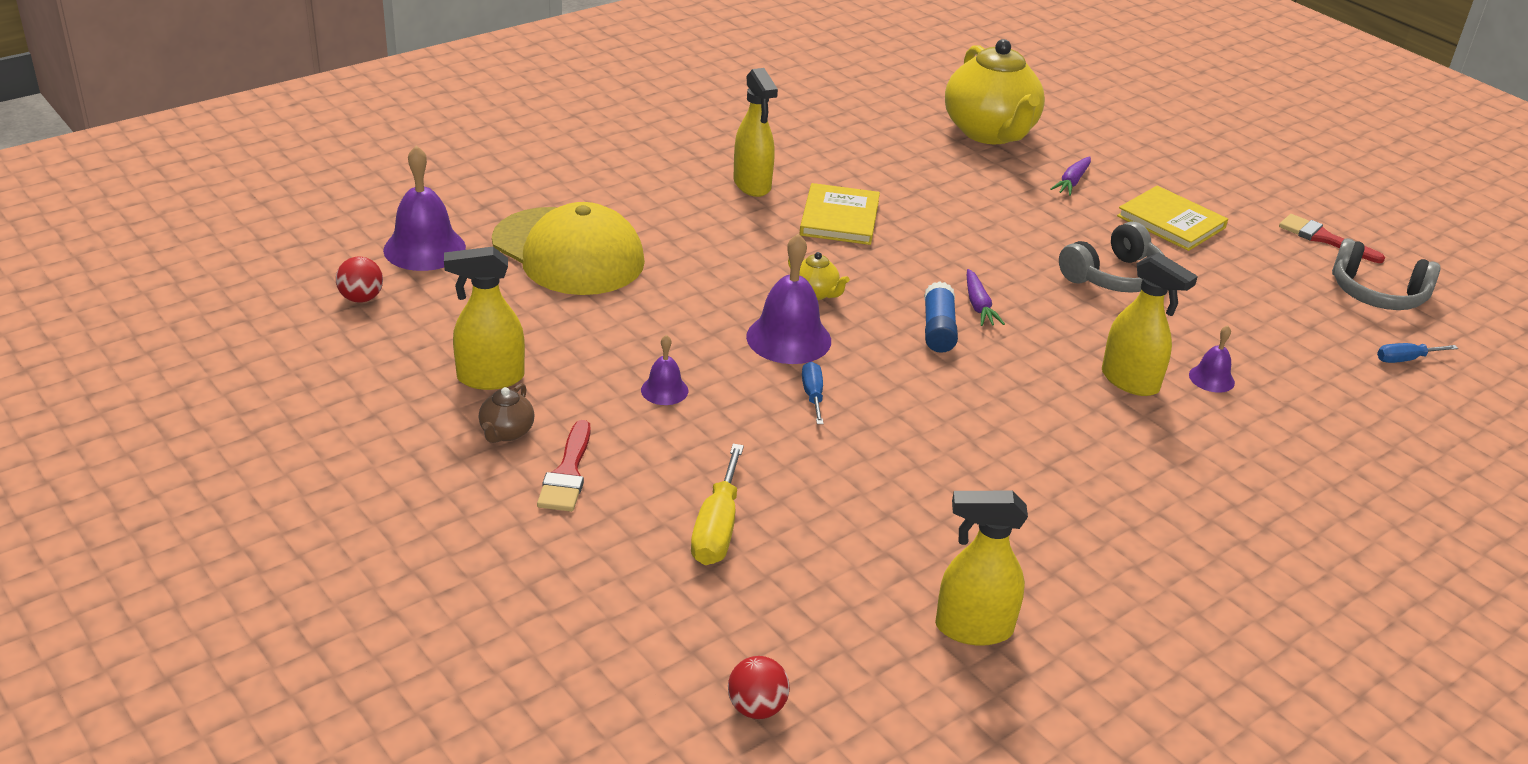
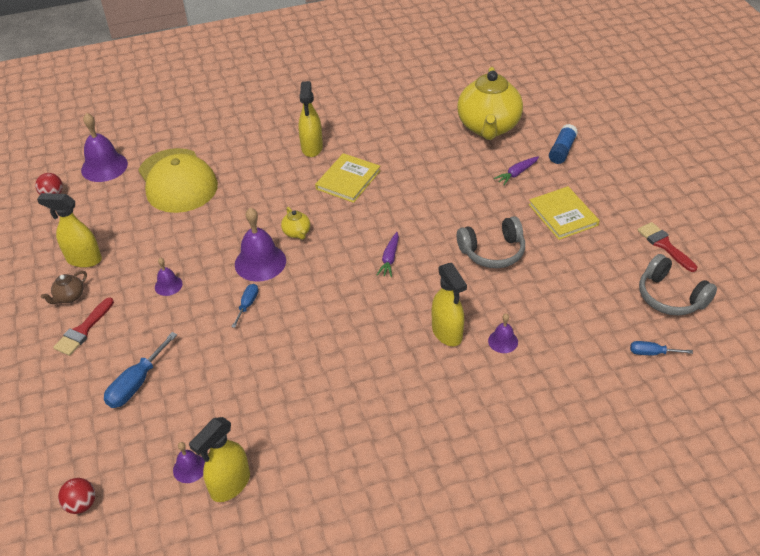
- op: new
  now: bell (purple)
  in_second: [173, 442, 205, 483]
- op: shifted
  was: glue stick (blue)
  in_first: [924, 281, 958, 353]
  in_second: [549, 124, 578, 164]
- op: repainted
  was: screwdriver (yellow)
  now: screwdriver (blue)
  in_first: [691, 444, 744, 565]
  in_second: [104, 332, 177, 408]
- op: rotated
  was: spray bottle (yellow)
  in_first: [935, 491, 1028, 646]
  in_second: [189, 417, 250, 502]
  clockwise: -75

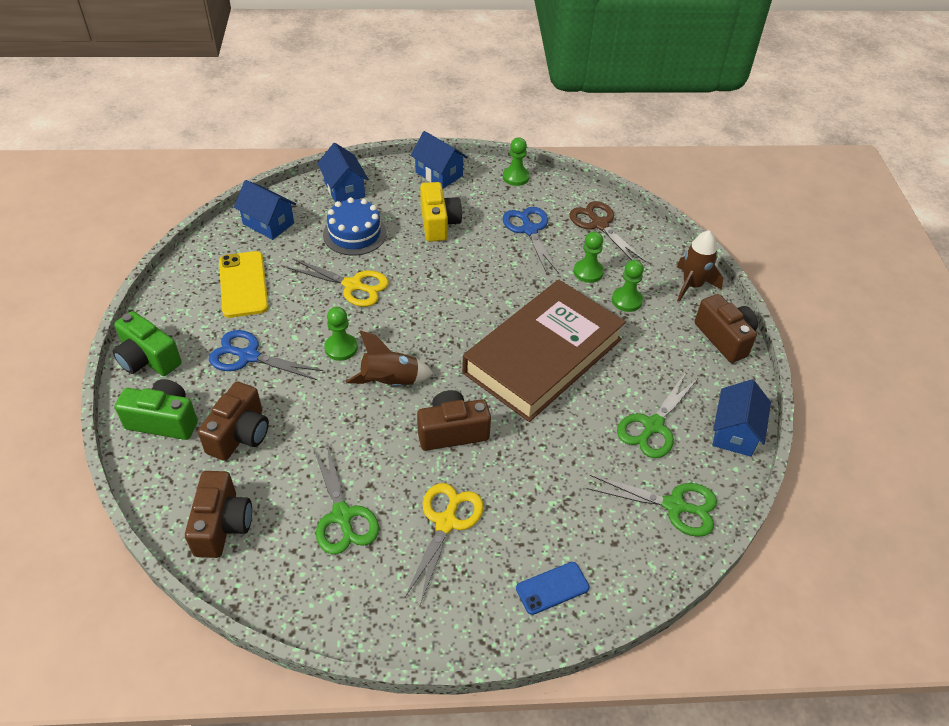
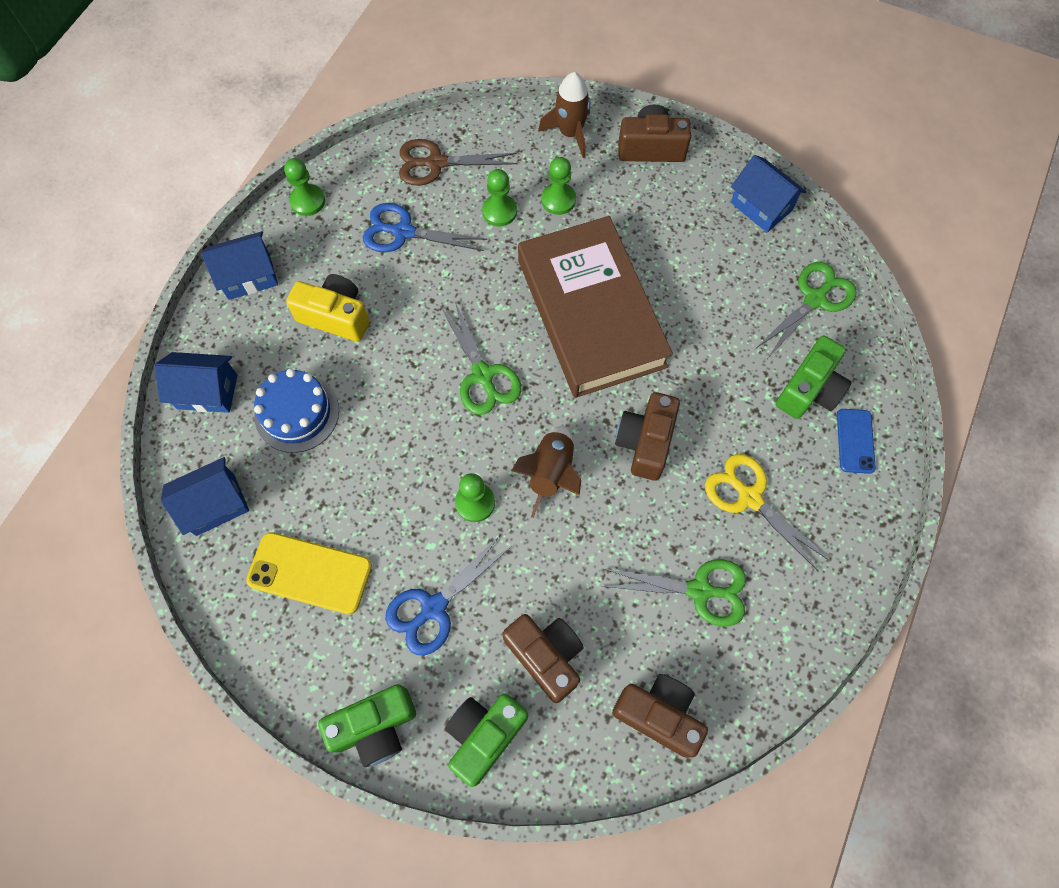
- op: gone
  was: scissors (yellow)
  in_first: [286, 259, 389, 307]
- op: new
  now: camera (green)
  in_second: [776, 336, 852, 419]
- op: shifted
  was: scissors (green)
  in_first: [617, 372, 699, 458]
  in_second: [441, 302, 521, 415]

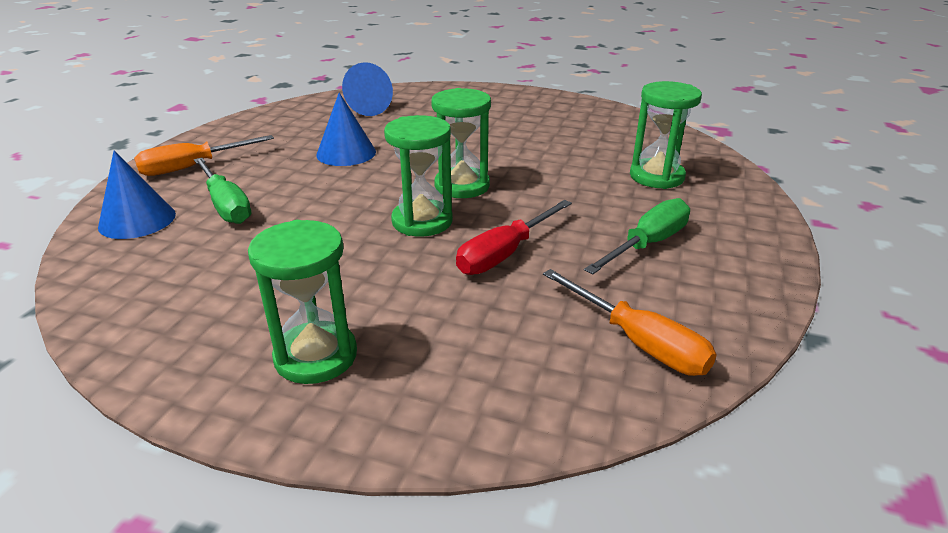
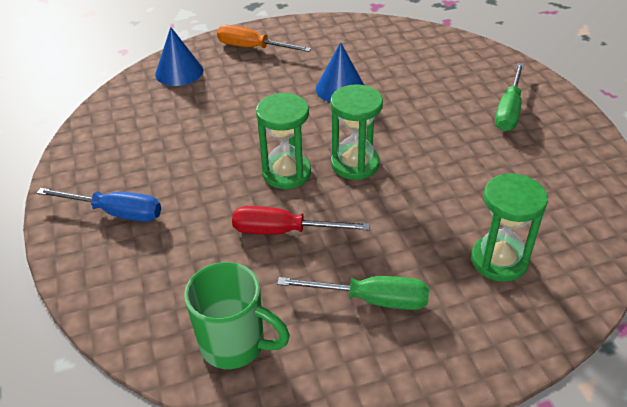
- op: gone
  was: cone (blue)
  in_first: [342, 62, 393, 116]
- op: shifted
  was: screwdriver (green)
  in_first: [194, 158, 252, 224]
  in_second: [495, 63, 524, 131]
- op: swapped
  was: hourglass (green)
  now: screwdriver (blue)
  in_first: [248, 220, 357, 384]
  in_second: [37, 188, 161, 222]
- op: swapped
  was: screwdriver (orange)
  now: mug (green)
  in_first: [543, 269, 717, 376]
  in_second: [184, 262, 290, 369]

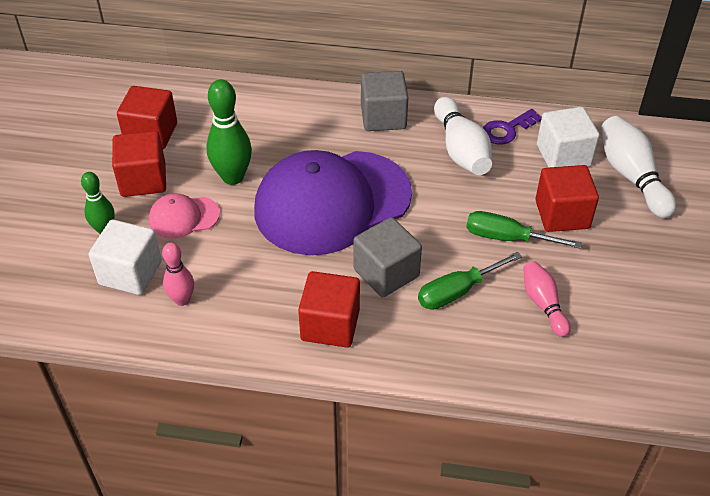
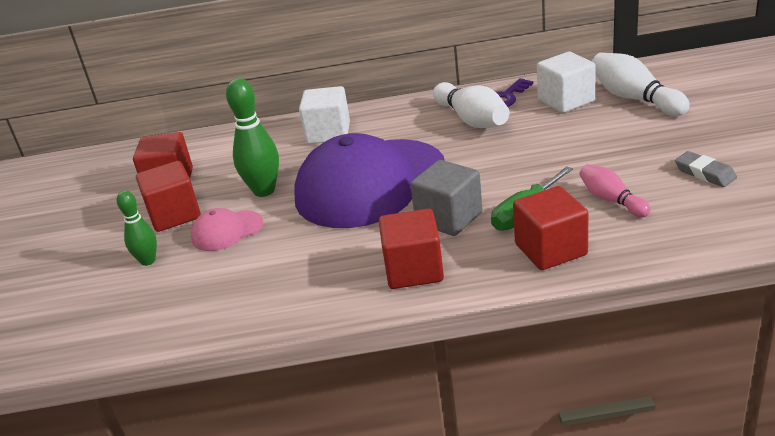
- op: gone
  was: bowling pin (pink)
  in_first: [162, 243, 194, 306]
- op: gone
  was: cube (grey)
  in_first: [361, 71, 408, 131]
- op: gone
  was: screwdriver (green)
  in_first: [466, 211, 582, 249]
- op: new
  now: eraser (grey)
  in_second: [675, 151, 737, 187]
- op: shifted
  was: cube (white)
  in_first: [89, 220, 162, 295]
  in_second: [299, 86, 350, 144]
- op: shifted
  was: cube (red)
  in_first: [535, 165, 599, 232]
  in_second: [513, 186, 588, 270]

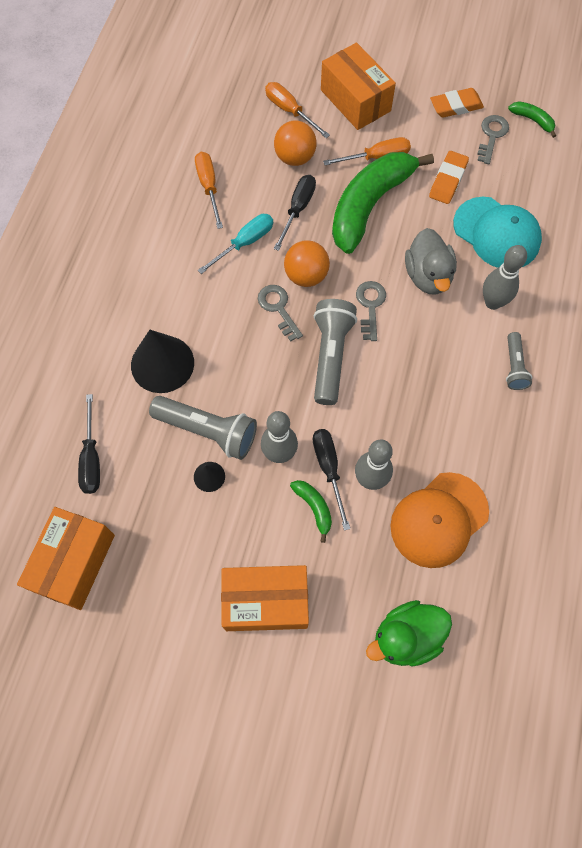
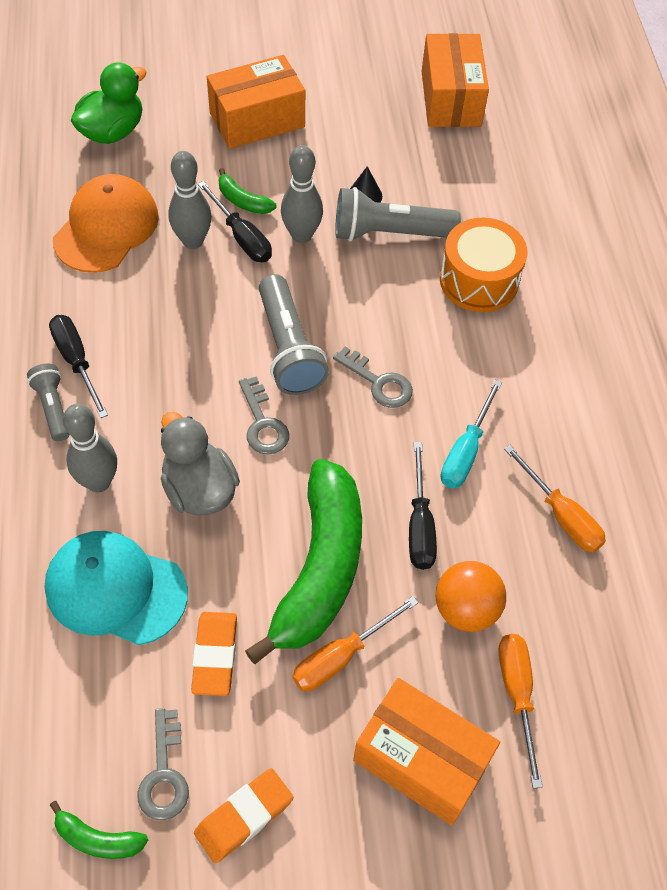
- op: gone
  was: ball (orange)
  in_first: [284, 240, 330, 287]
- op: shifted
  was: screwdriver (black)
  in_first: [78, 394, 100, 494]
  in_second: [49, 315, 108, 418]
- op: swapped
  was: cone (black)
  now: drum (orange)
  in_first: [131, 330, 194, 393]
  in_second: [440, 218, 527, 312]
- op: rotated
  was: screwdriver (orange)
  in_first: [265, 82, 330, 138]
  in_second: [499, 634, 542, 788]
  clockwise: -120

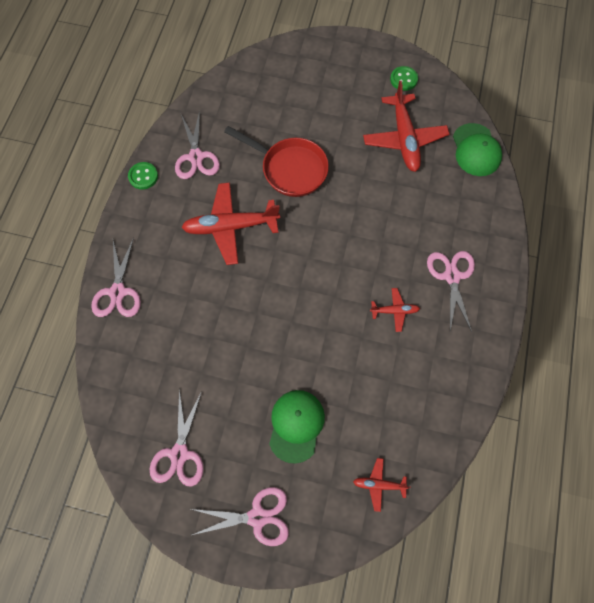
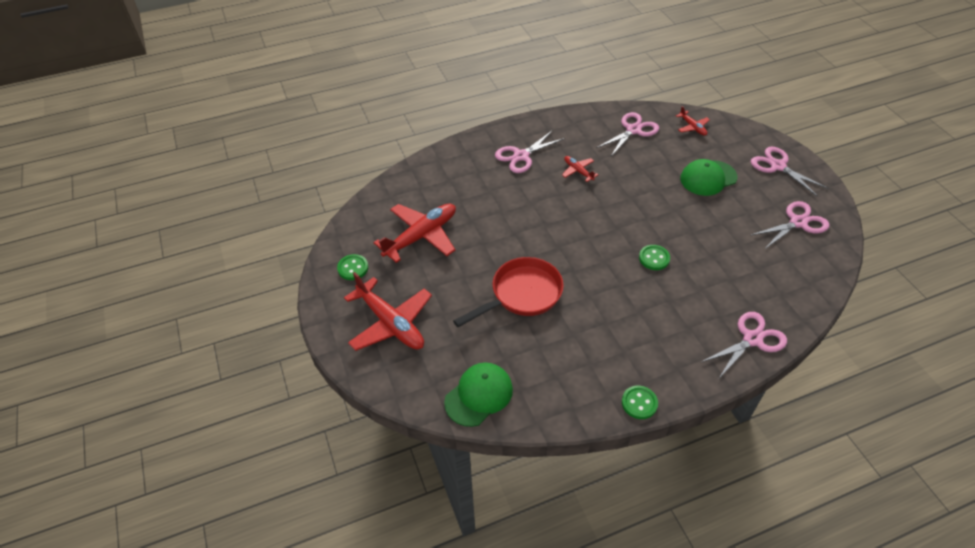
- op: new
  now: button (green)
  in_second: [639, 245, 670, 270]
- op: shifted
  was: scissors (pink)
  in_first: [175, 110, 220, 179]
  in_second: [596, 112, 659, 156]
- op: shifted
  was: plane (red)
  in_first: [181, 182, 280, 265]
  in_second: [344, 272, 432, 351]
- op: shifted
  was: cap (green)
  in_first: [453, 123, 502, 176]
  in_second: [444, 363, 513, 427]
- op: rotated
  was: pan (red)
  in_first: [224, 126, 329, 197]
  in_second: [453, 257, 564, 327]
  clockwise: 60

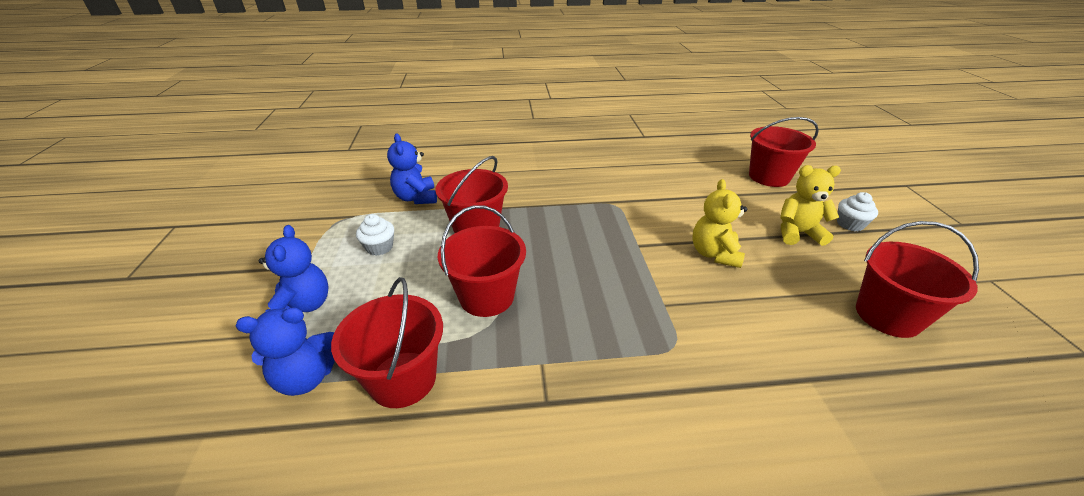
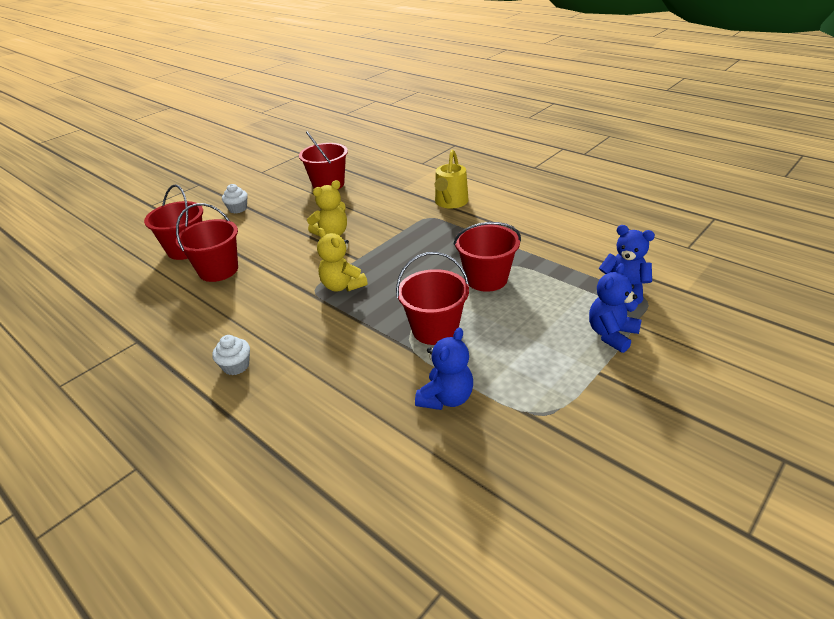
- op: new
  now: watering can (yellow)
  in_second: [435, 150, 469, 209]
- op: shifted
  was: bucket (red)
  in_first: [331, 277, 443, 408]
  in_second: [176, 203, 238, 282]
- op: shifted
  was: cupcake (white)
  in_first: [356, 214, 394, 256]
  in_second: [212, 335, 250, 375]
- op: shifted
  was: teddy bear (yellow)
  in_first: [780, 165, 841, 246]
  in_second: [317, 228, 368, 291]

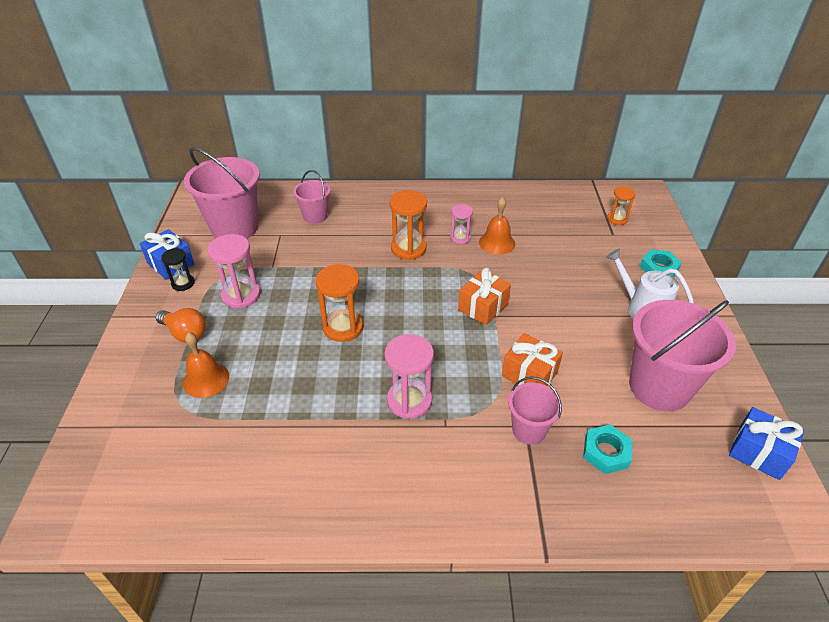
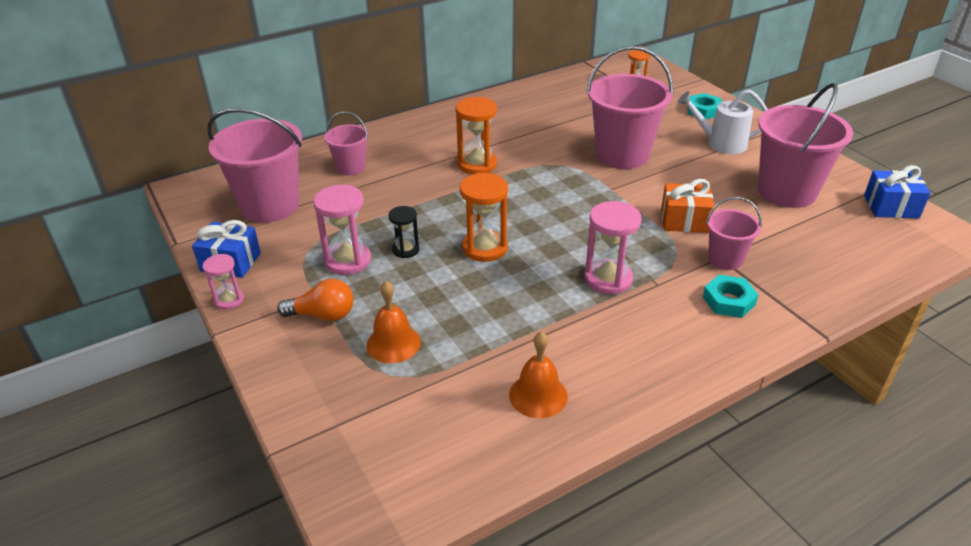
- op: gone
  was: gift (orange)
  in_first: [458, 268, 511, 325]
- op: new
  now: bucket (pink)
  in_second: [586, 46, 673, 169]
- op: shifted
  was: hourglass (black)
  in_first: [161, 248, 195, 291]
  in_second: [388, 206, 420, 258]
- op: shifted
  was: hourglass (pink)
  in_first: [450, 204, 473, 244]
  in_second: [202, 254, 244, 310]
- op: shifted
  was: bell (orange)
  in_first: [479, 197, 515, 255]
  in_second: [509, 331, 568, 418]
- op: shifted
  was: nut (turquoise)
  in_first: [583, 424, 632, 474]
  in_second: [703, 275, 759, 318]

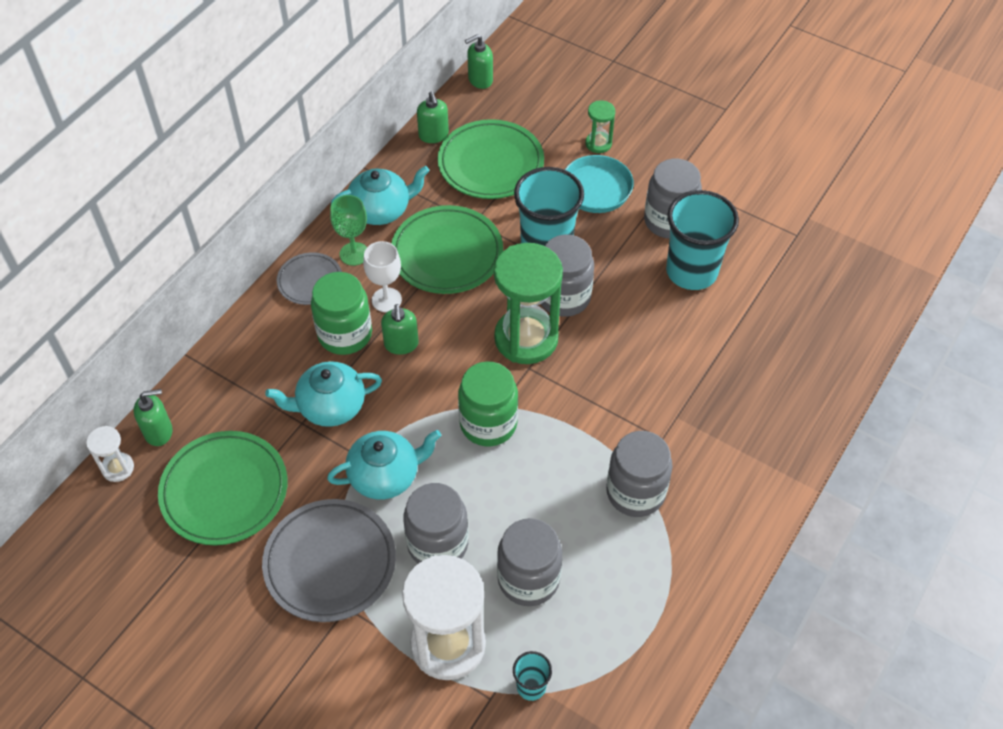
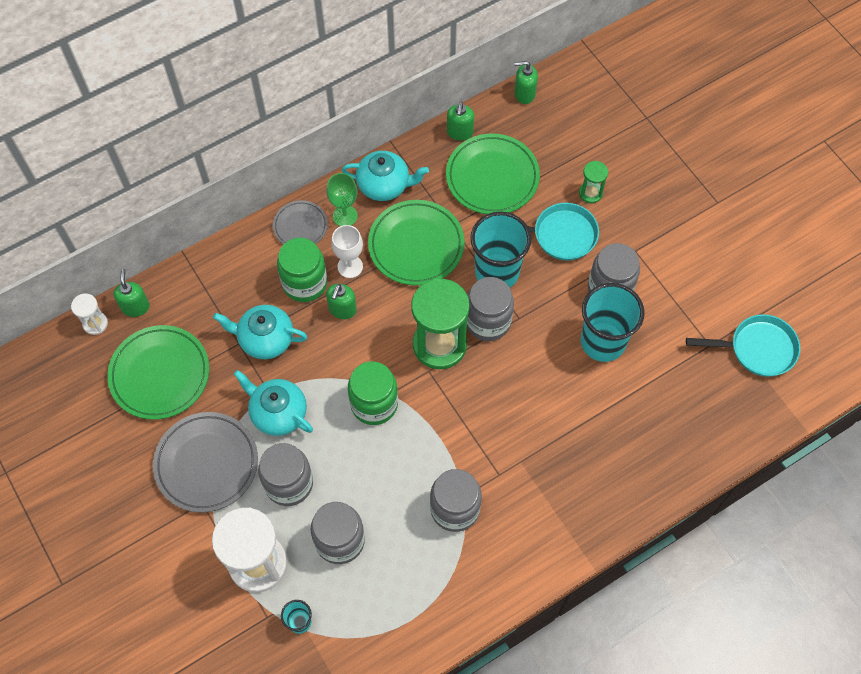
- op: new
  now: pan (turquoise)
  in_second: [686, 314, 800, 377]
- op: rotated
  was: soap dispenser (green)
  in_first: [133, 389, 173, 446]
  in_second: [113, 269, 150, 317]
  clockwise: -105
- op: rotated
  was: teapot (turquoise)
  in_first: [327, 430, 441, 500]
  in_second: [234, 370, 313, 436]
  clockwise: -150

